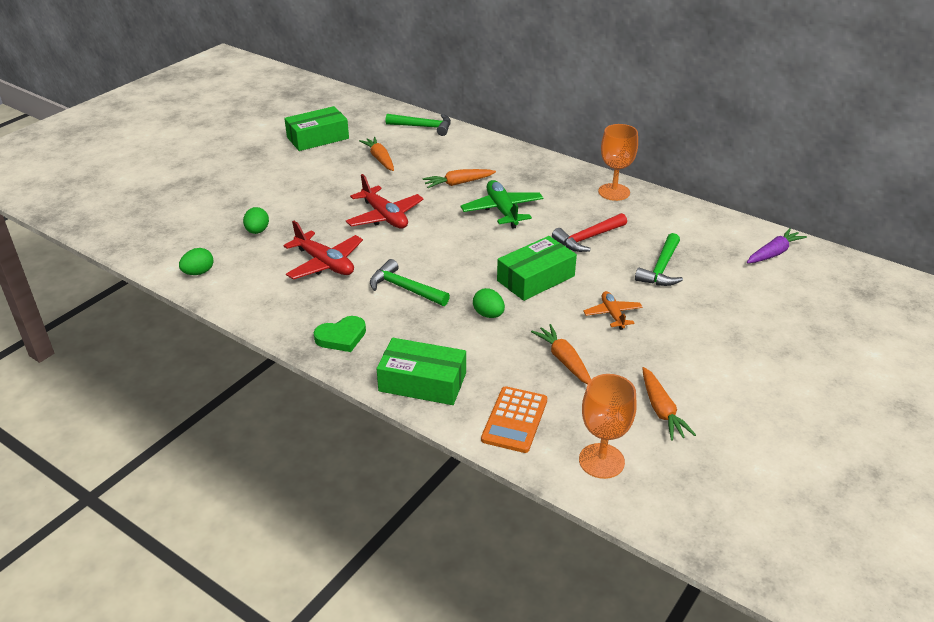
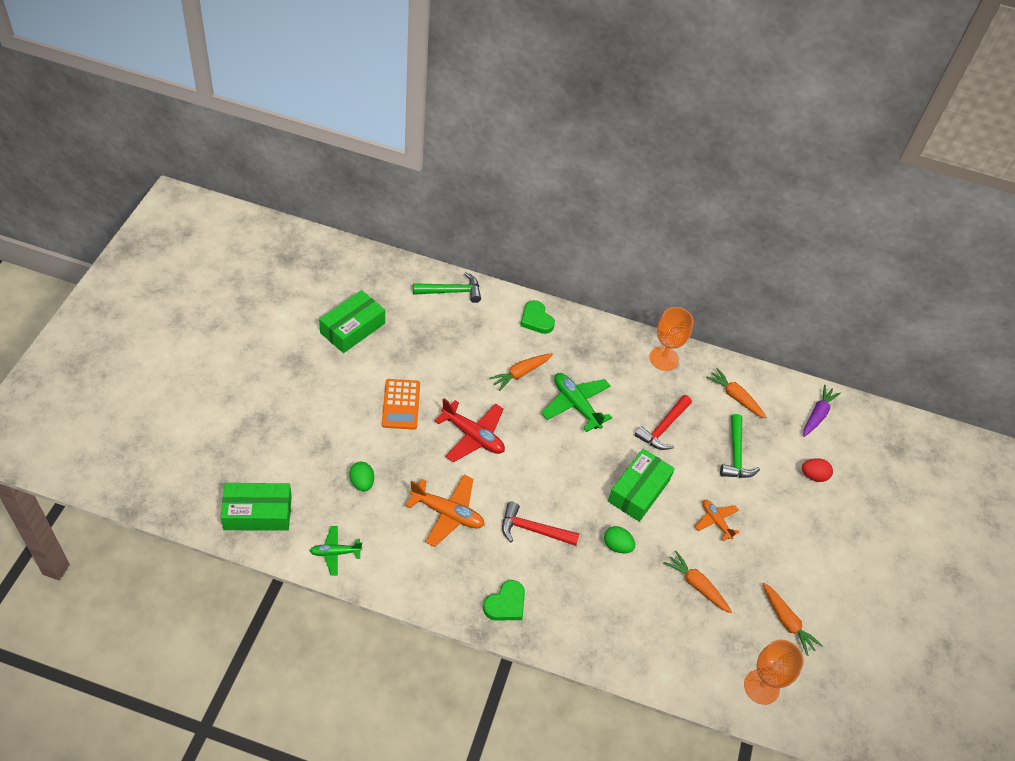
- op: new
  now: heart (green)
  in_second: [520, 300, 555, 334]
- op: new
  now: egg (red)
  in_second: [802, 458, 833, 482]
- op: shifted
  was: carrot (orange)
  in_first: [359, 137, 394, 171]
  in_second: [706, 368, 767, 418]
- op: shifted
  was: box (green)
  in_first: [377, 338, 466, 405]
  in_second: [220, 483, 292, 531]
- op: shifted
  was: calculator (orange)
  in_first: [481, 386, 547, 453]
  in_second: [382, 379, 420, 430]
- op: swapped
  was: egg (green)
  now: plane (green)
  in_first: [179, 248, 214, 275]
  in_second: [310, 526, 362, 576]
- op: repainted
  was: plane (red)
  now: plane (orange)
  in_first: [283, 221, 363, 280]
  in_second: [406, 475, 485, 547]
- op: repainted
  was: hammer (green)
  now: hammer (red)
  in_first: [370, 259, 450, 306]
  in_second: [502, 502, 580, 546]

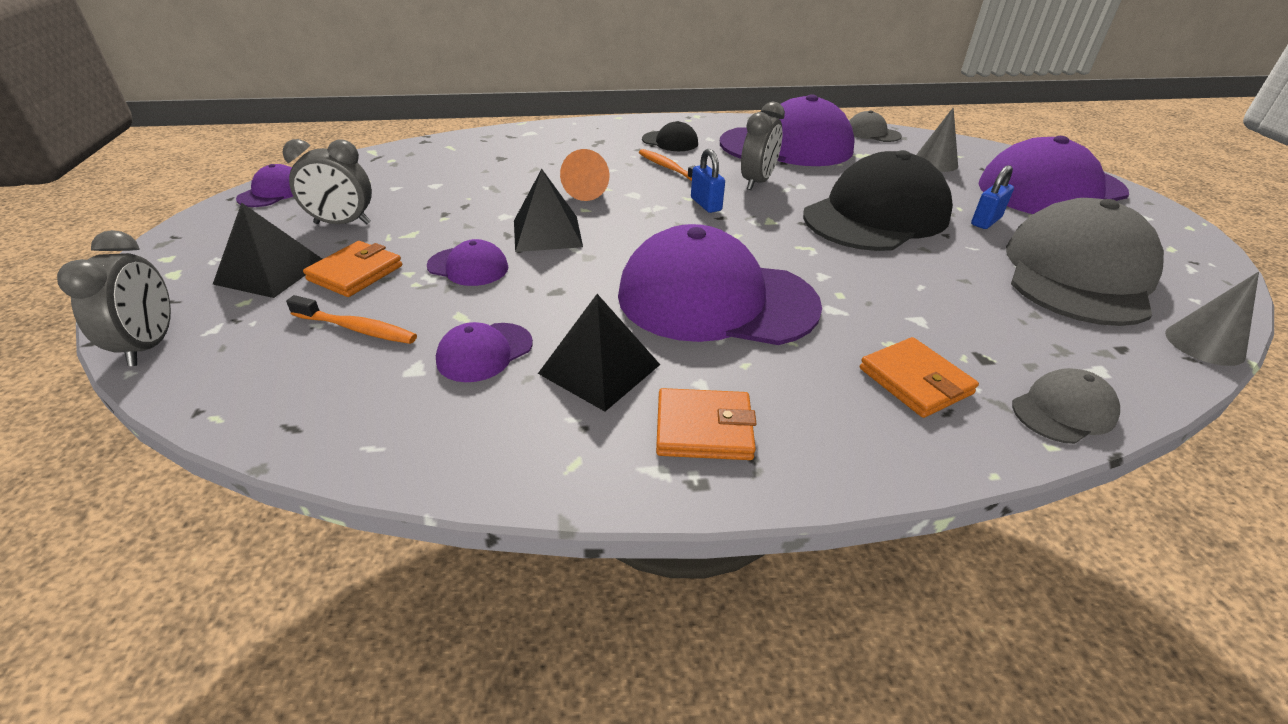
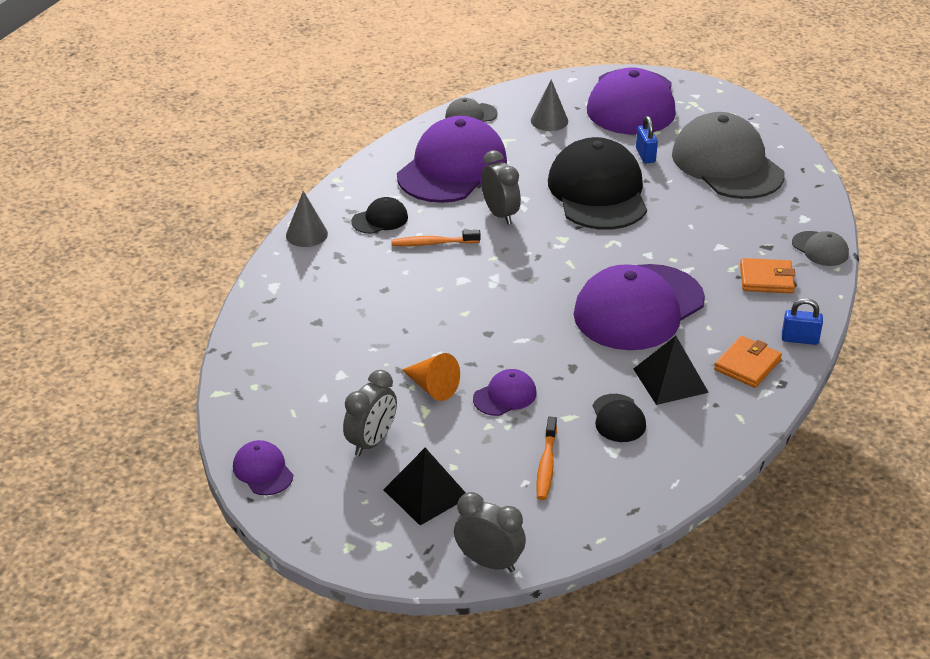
- op: gone
  was: wallet (orange)
  in_first: [303, 241, 402, 297]
- op: gone
  was: pyramid (black)
  in_first: [514, 169, 583, 252]
- op: shifted
  was: cone (orange)
  in_first: [560, 149, 609, 201]
  in_second: [402, 353, 460, 401]
- op: shifted
  was: padlock (blue)
  in_first: [691, 149, 725, 213]
  in_second: [782, 298, 823, 345]
- op: shifted
  was: cone (grey)
  in_first: [1165, 272, 1259, 366]
  in_second: [286, 191, 328, 247]
- op: repainted
  was: cap (purple)
  now: cap (black)
  in_first: [436, 322, 533, 382]
  in_second: [593, 394, 646, 442]
- op: rotated
  was: toothbrush (orange)
  in_first: [286, 295, 417, 344]
  in_second: [536, 417, 557, 500]
  clockwise: 135
- op: rotated
  was: cap (grey)
  in_first: [1012, 368, 1120, 444]
  in_second: [792, 231, 849, 266]
  clockwise: 135

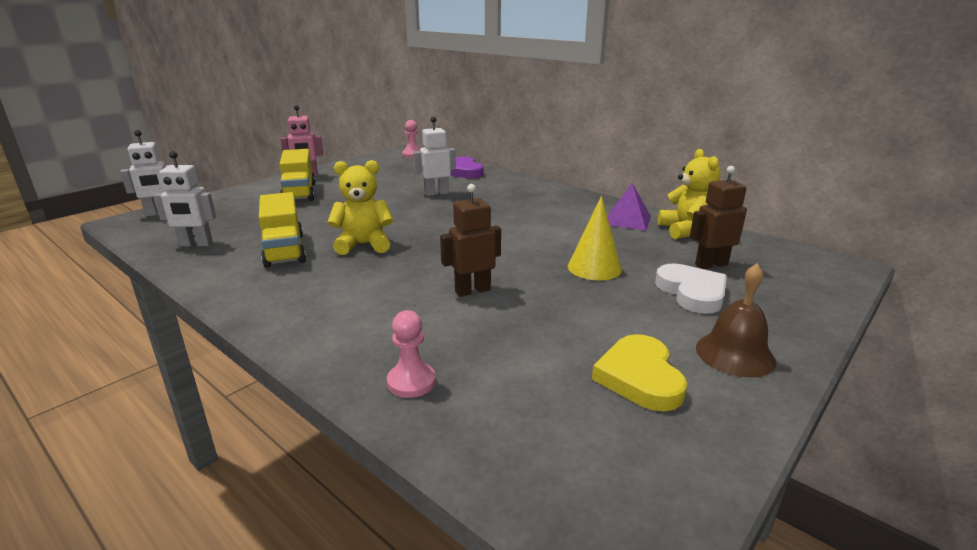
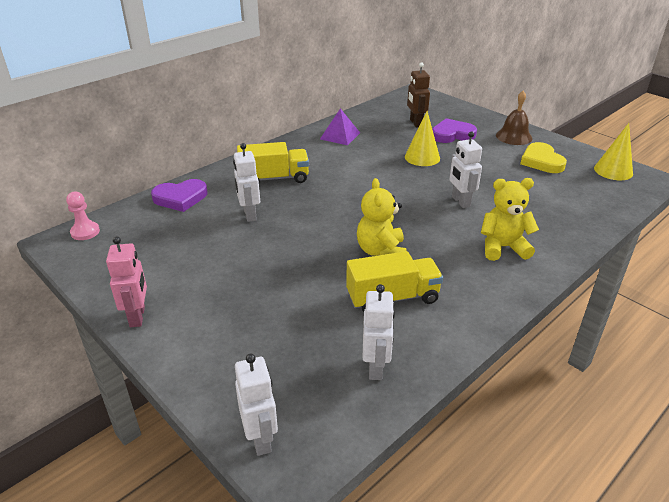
- op: gone
  was: pawn (pink)
  in_first: [387, 310, 436, 398]
- op: new
  now: cone (yellow)
  in_second: [594, 123, 633, 180]
- op: shifted
  was: truck (yellow)
  in_first: [280, 149, 316, 201]
  in_second: [237, 142, 309, 183]
- op: shifted
  was: teddy bear (yellow)
  in_first: [658, 149, 721, 239]
  in_second: [481, 178, 539, 261]
- op: repainted
  was: robot (brown)
  now: robot (white)
  in_first: [440, 184, 501, 297]
  in_second: [449, 131, 482, 208]
- op: repainted
  was: heart (white)
  now: heart (purple)
  in_first: [655, 263, 727, 314]
  in_second: [432, 118, 477, 143]
- op: rotated
  was: heart (yellow)
  in_first: [592, 334, 687, 412]
  in_second: [520, 142, 567, 173]
  clockwise: 75

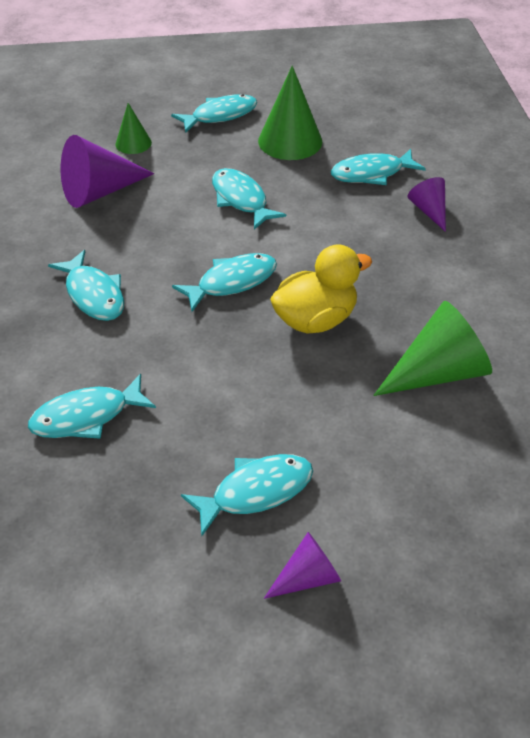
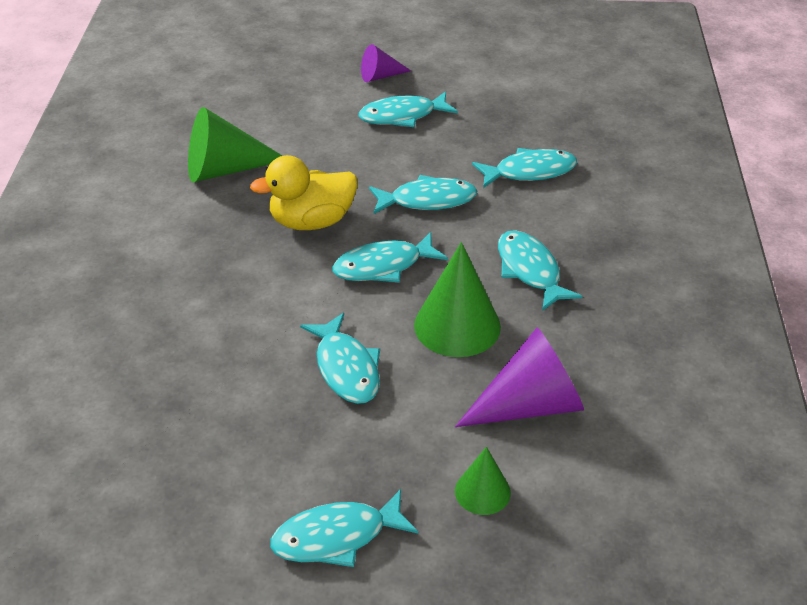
- op: gone
  was: cone (purple)
  in_first: [408, 177, 446, 232]
- op: shifted
  was: cone (green)
  in_first: [258, 66, 322, 160]
  in_second: [414, 242, 501, 357]
- op: shifted
  was: fish (turquoise)
  in_first: [331, 149, 426, 185]
  in_second: [369, 175, 477, 214]

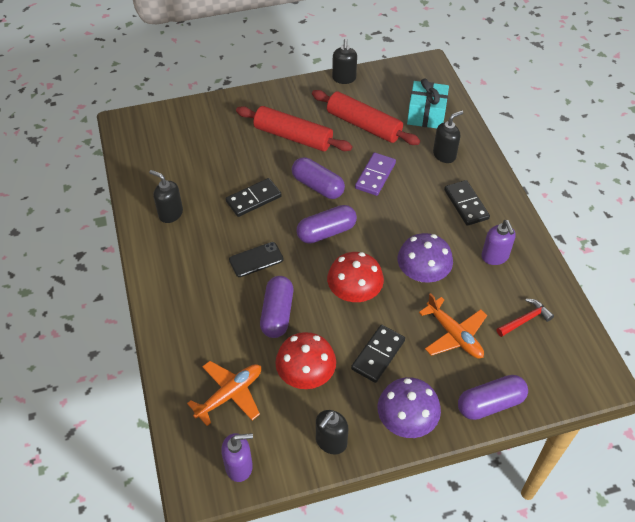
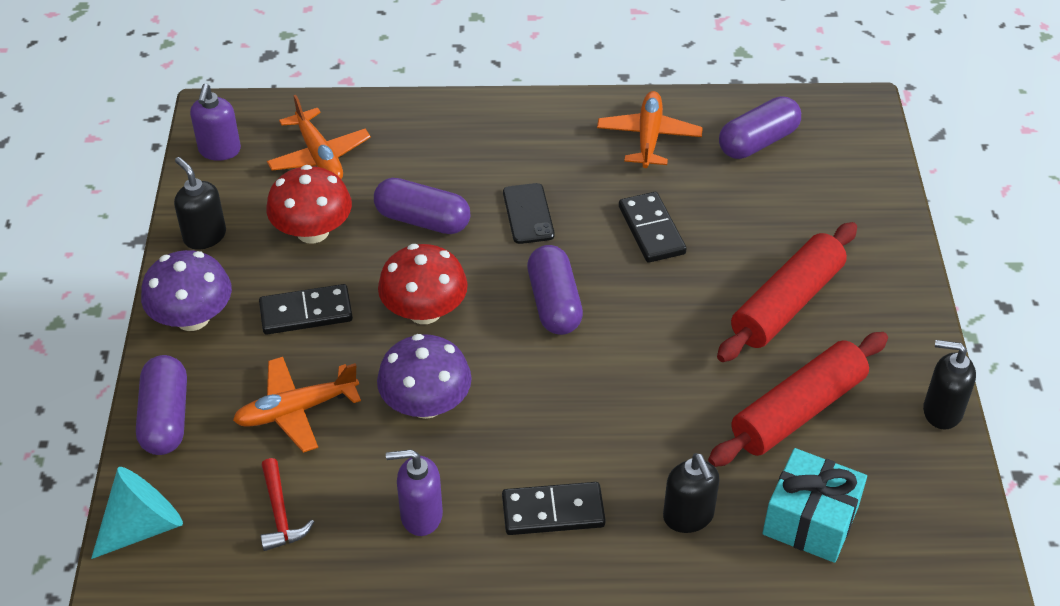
- op: gone
  was: domino (purple)
  in_first: [355, 152, 396, 196]
- op: new
  now: cone (turquoise)
  in_second: [91, 467, 183, 559]
- op: shifted
  was: capsule (purple)
  in_first: [292, 157, 345, 199]
  in_second: [719, 96, 801, 159]
- op: swapped
  was: soap dispenser (black)
  now: plane (orange)
  in_first: [149, 170, 183, 223]
  in_second: [597, 91, 703, 168]
- op: rotated
  was: domino (black)
  in_first: [351, 325, 405, 383]
  in_second: [259, 284, 353, 335]
  clockwise: -60

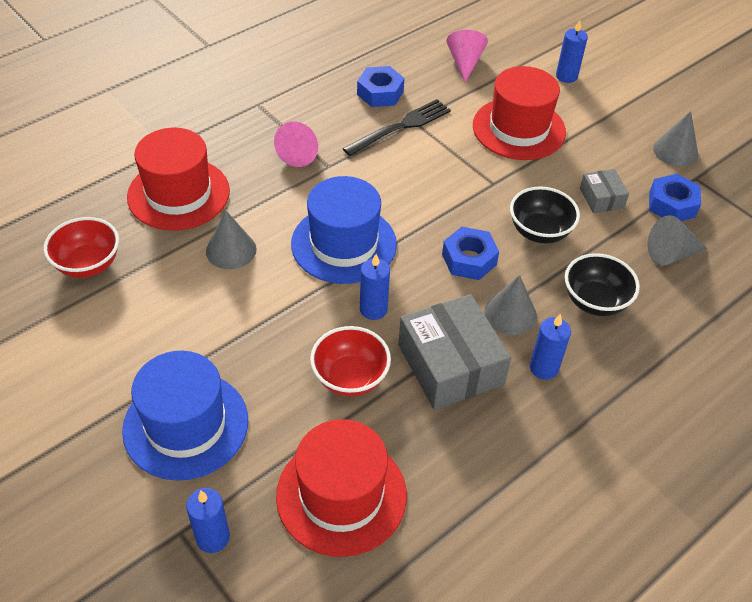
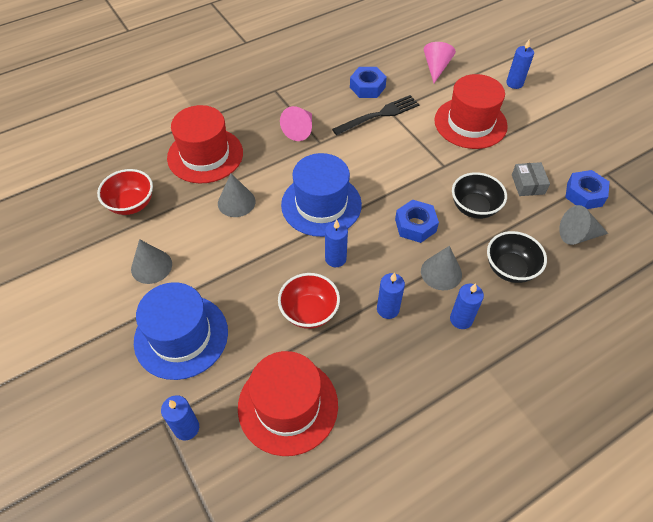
- op: shifted
  was: cone (grey)
  in_first: [653, 111, 698, 167]
  in_second: [131, 239, 172, 284]
- op: swapped
  was: box (grey)
  now: candle (blue)
  in_first: [398, 294, 511, 410]
  in_second: [377, 273, 405, 319]

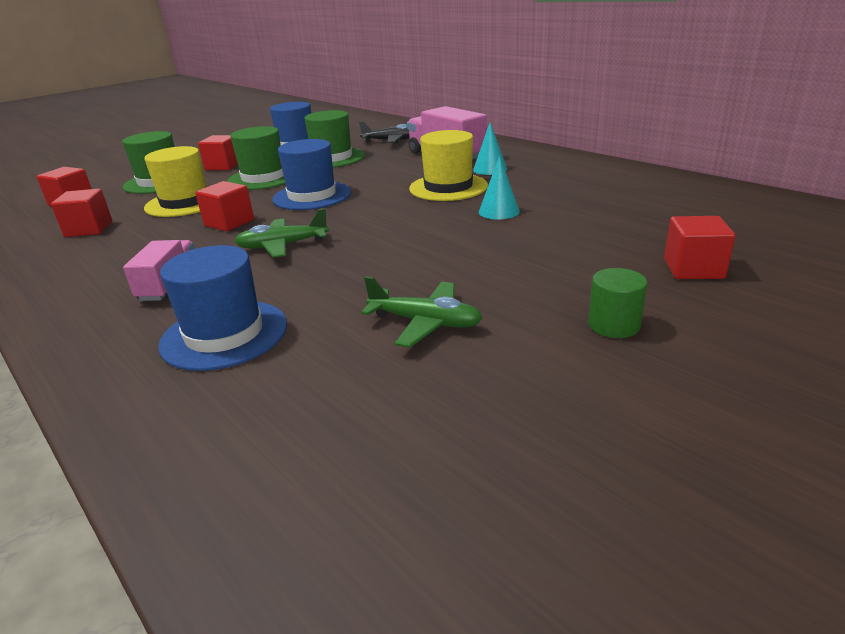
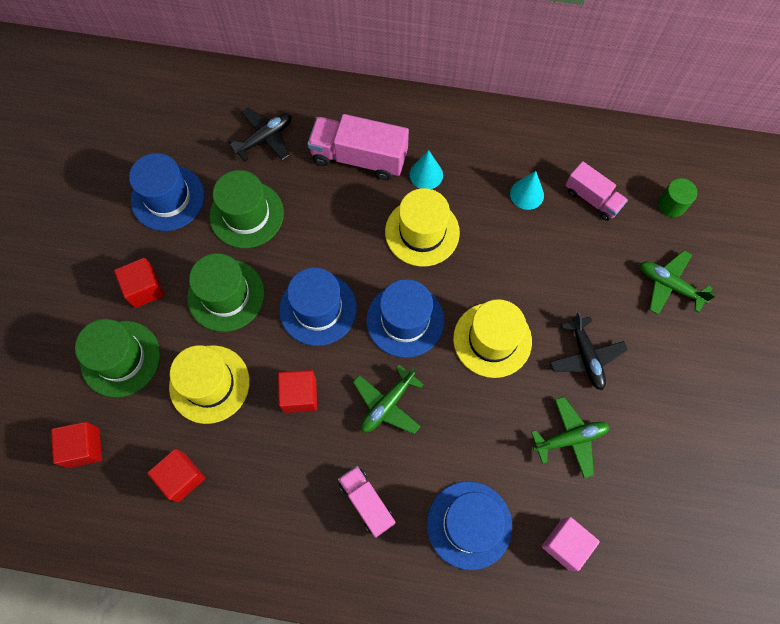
- op: new
  now: hat (blue)
  in_second: [366, 279, 444, 358]
- op: new
  now: hat (yellow)
  in_second: [453, 299, 532, 378]
- op: new
  now: cube (pink)
  in_second: [542, 517, 600, 571]
- op: new
  now: plane (black)
  in_second: [550, 312, 627, 390]
- op: new
  now: truck (pink)
  in_second: [565, 161, 628, 221]
- op: shifted
  was: cone (turquoise)
  in_first: [479, 156, 520, 219]
  in_second: [510, 171, 544, 210]
- op: shifted
  was: cylinder (green)
  in_first: [588, 268, 647, 338]
  in_second: [658, 178, 697, 217]
- op: swapped
  was: cube (red)
  now: plane (green)
  in_first: [664, 216, 735, 279]
  in_second: [640, 250, 716, 315]

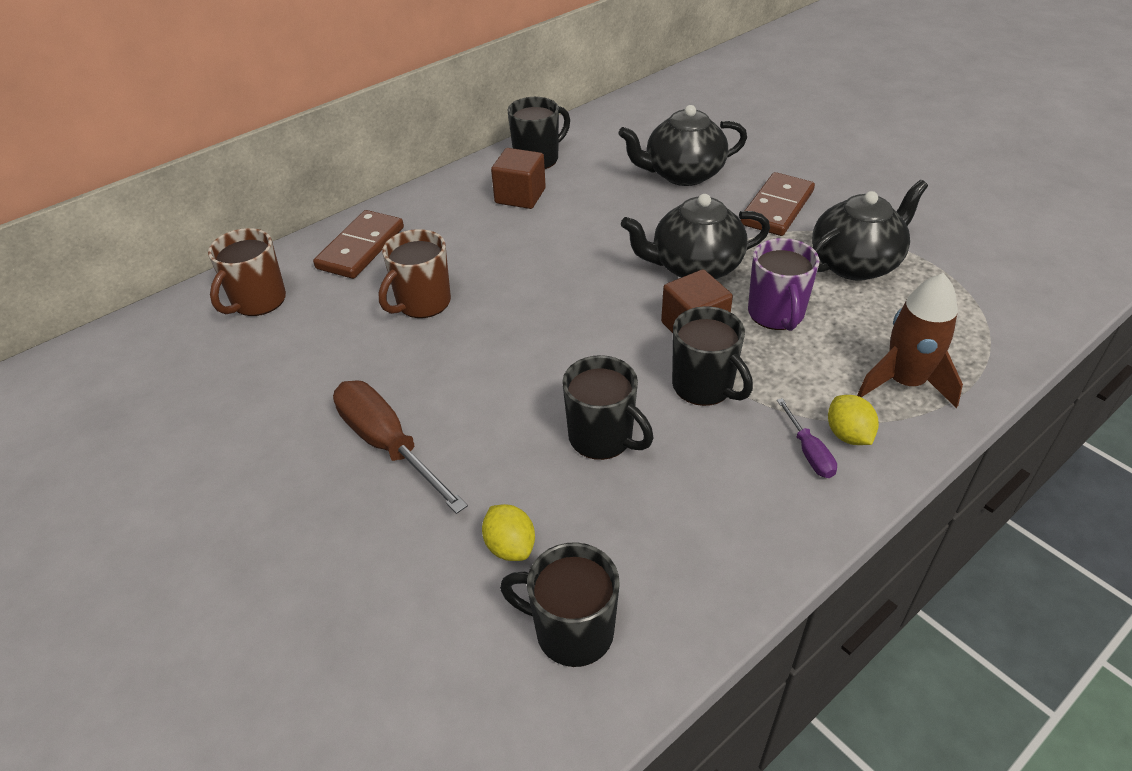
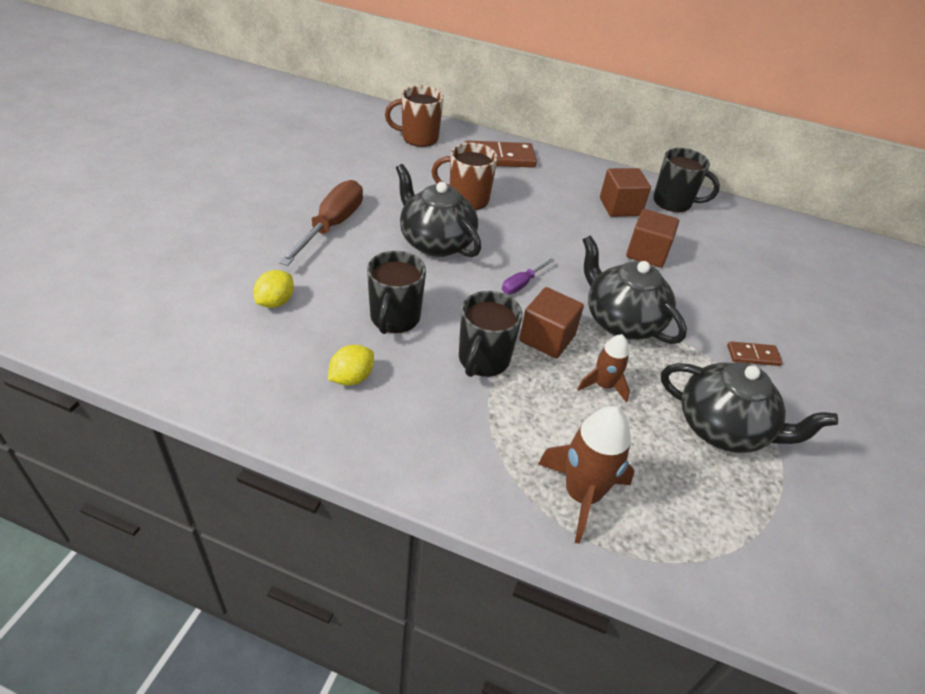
- op: gone
  was: mug (black)
  in_first: [500, 542, 620, 667]
- op: new
  now: cube (brown)
  in_second: [626, 209, 679, 268]
- op: shifted
  was: teapot (black)
  in_first: [618, 105, 747, 186]
  in_second: [396, 164, 481, 257]
- op: shifted
  was: screwdriver (purple)
  in_first: [777, 398, 837, 478]
  in_second: [502, 258, 555, 294]
- op: shifted
  was: lemon (yellow)
  in_first: [828, 395, 879, 445]
  in_second: [328, 345, 374, 386]
- op: swapped
  was: mug (purple)
  now: rocket (brown)
  in_first: [748, 238, 820, 331]
  in_second: [578, 334, 630, 403]
- op: scaled
  was: domino (brown)
  in_first: [740, 172, 815, 236]
  in_second: [727, 341, 782, 366]
  ratio: 0.53

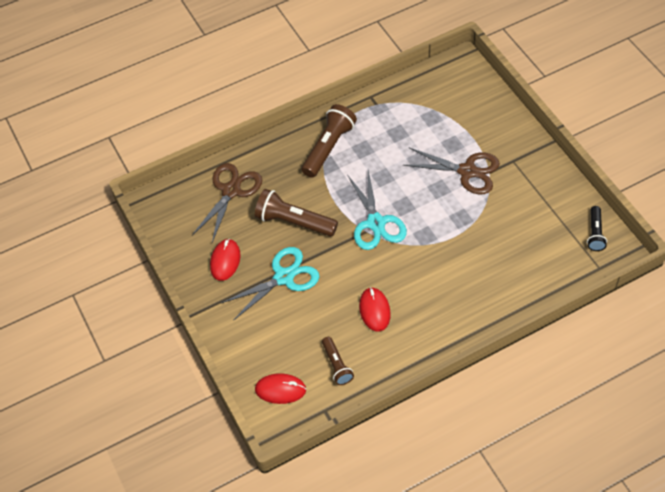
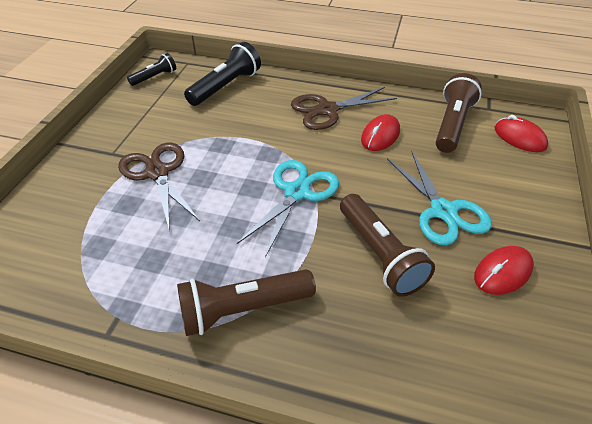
- op: new
  now: flashlight (black)
  in_second: [184, 42, 261, 106]
- op: shifted
  was: scissors (brown)
  in_first: [192, 163, 262, 243]
  in_second: [291, 87, 397, 130]
- op: rotated
  was: scissors (turquoise)
  in_first: [221, 247, 320, 321]
  in_second: [387, 151, 492, 245]
  clockwise: -120
- op: scaled
  was: flashlight (brown)
  in_first: [322, 337, 354, 385]
  in_second: [436, 73, 482, 153]
  ratio: 1.71

